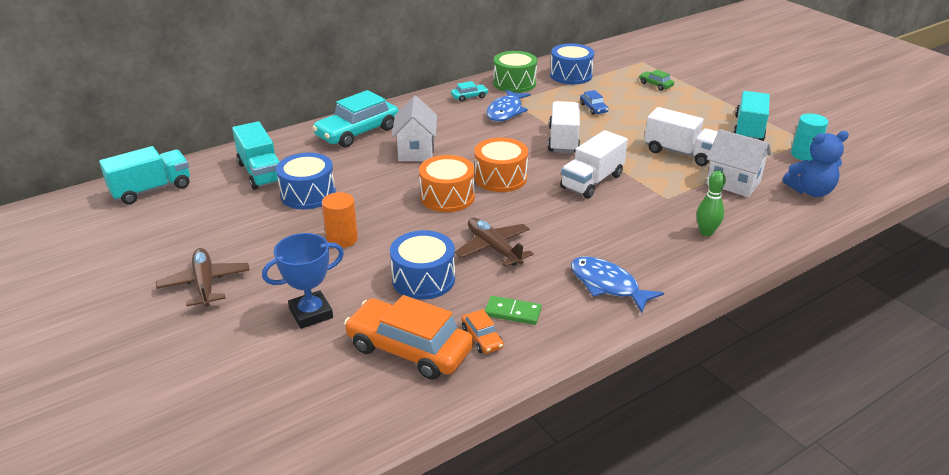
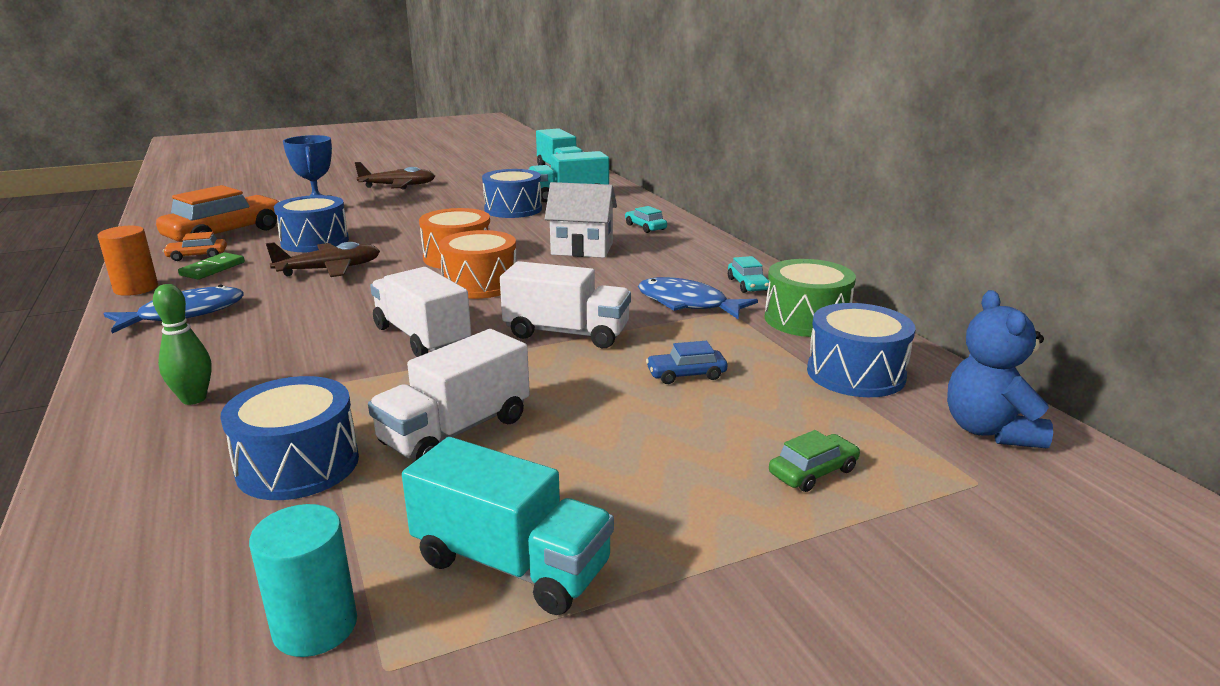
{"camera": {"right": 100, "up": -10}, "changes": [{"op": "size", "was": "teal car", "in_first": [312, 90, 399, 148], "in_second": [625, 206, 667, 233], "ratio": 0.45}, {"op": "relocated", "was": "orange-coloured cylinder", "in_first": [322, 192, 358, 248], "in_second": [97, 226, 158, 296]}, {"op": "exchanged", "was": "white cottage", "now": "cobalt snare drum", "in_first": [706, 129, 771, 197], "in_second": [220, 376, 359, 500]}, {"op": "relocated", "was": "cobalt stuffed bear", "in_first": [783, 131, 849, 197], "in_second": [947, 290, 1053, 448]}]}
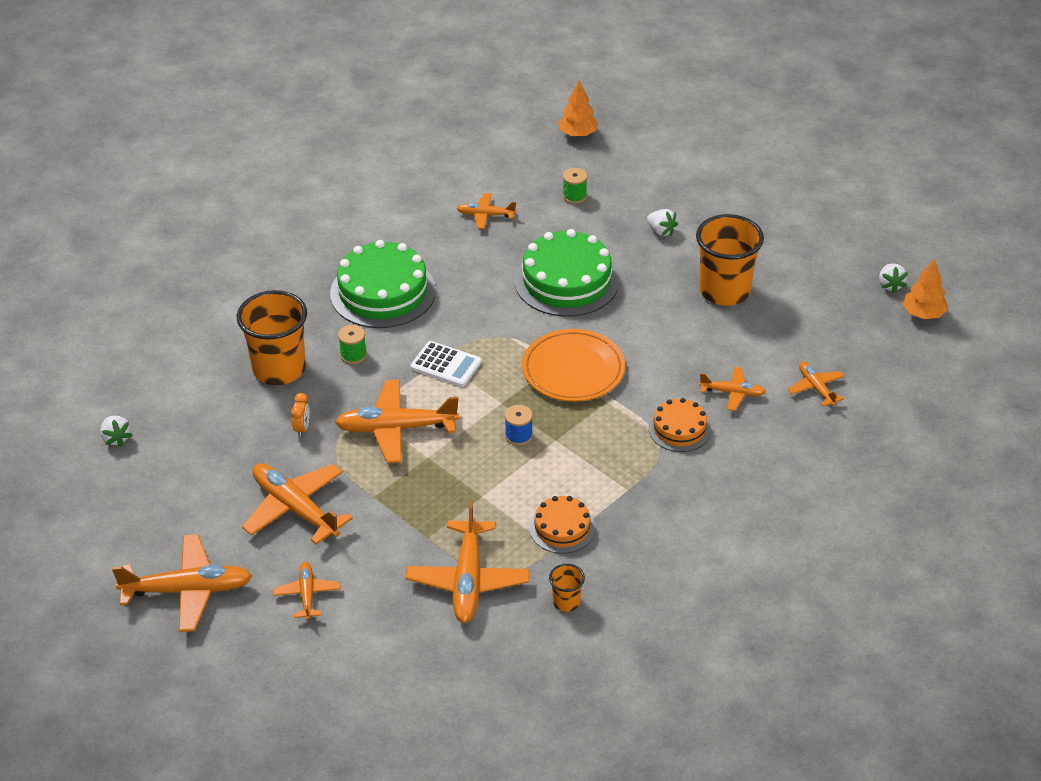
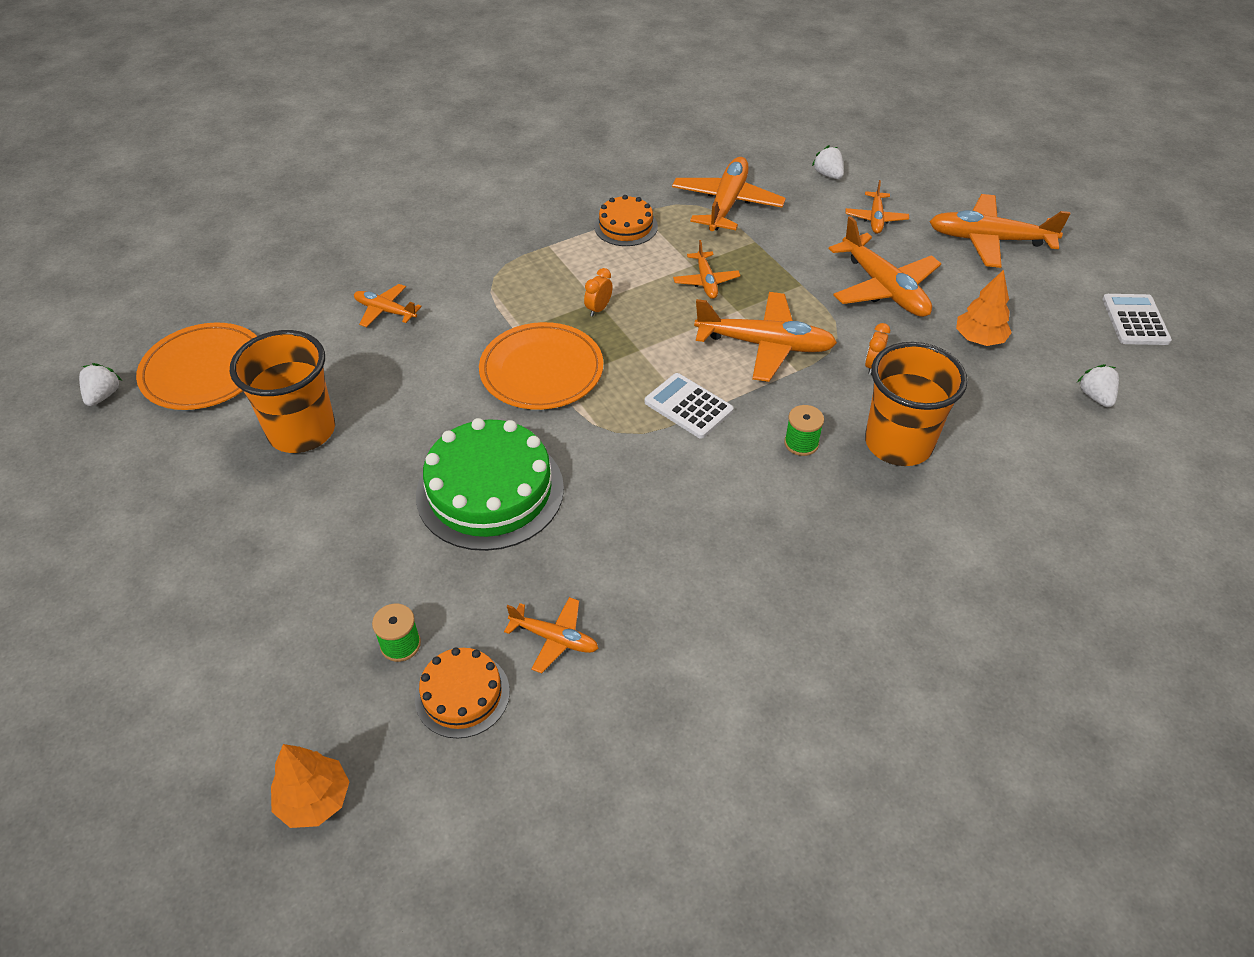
{"camera": {"right": -165, "up": 5}, "changes": [{"op": "missing", "was": "emerald cake", "in_first": [330, 240, 436, 328]}, {"op": "missing", "was": "cobalt reel of thread", "in_first": [505, 405, 533, 446]}, {"op": "missing", "was": "orange-coloured cup", "in_first": [549, 564, 585, 612]}, {"op": "relocated", "was": "white toy strawberry", "in_first": [647, 209, 678, 236], "in_second": [812, 145, 844, 179]}, {"op": "relocated", "was": "orange-coloured cake", "in_first": [648, 398, 711, 452], "in_second": [415, 648, 510, 738]}, {"op": "relocated", "was": "orange-coloured toy plane", "in_first": [788, 361, 845, 406], "in_second": [673, 240, 740, 299]}, {"op": "relocated", "was": "orange-coloured toy tree", "in_first": [903, 259, 948, 319], "in_second": [956, 270, 1012, 346]}, {"op": "appeared", "now": "orange-coloured plate", "in_second": [136, 323, 257, 410]}, {"op": "appeared", "now": "orange-coloured alarm clock", "in_second": [584, 268, 613, 317]}, {"op": "appeared", "now": "white calculator", "in_second": [1102, 294, 1172, 345]}]}
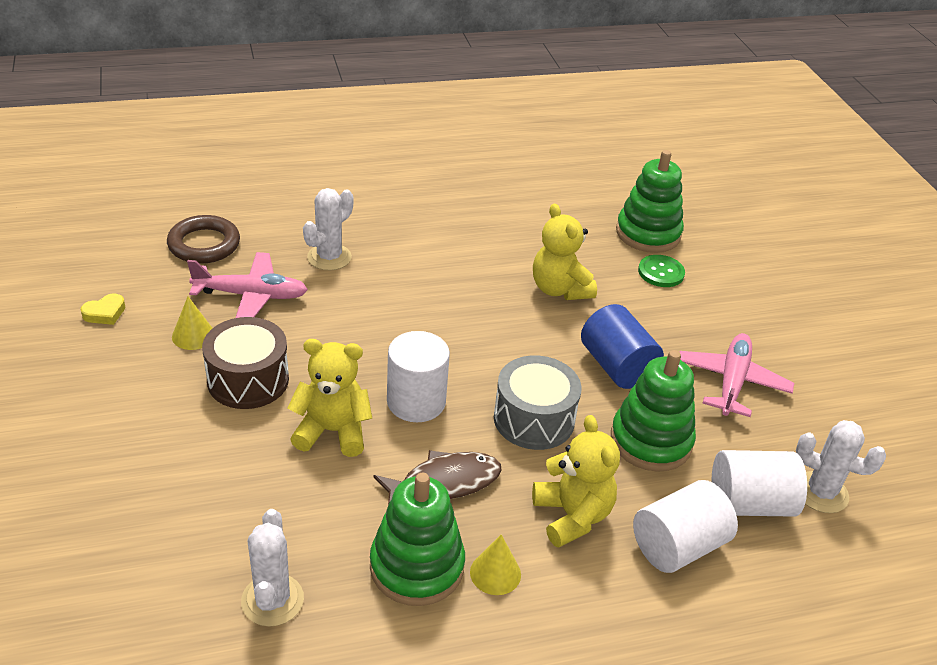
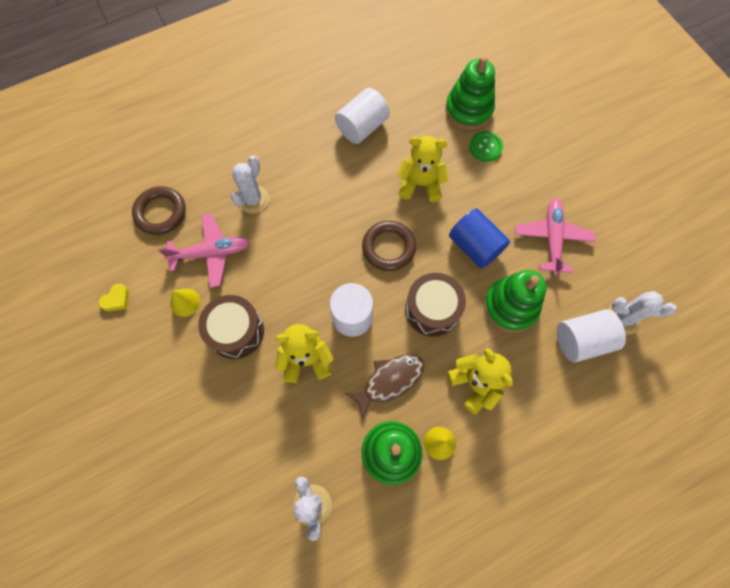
{"camera": {"right": -10, "up": 30}, "changes": [{"op": "colour", "was": "gray snare drum", "now": "russet snare drum", "in_first": [494, 355, 582, 450], "in_second": [405, 273, 466, 337]}, {"op": "spun", "was": "golden stuffed bear", "in_first": [533, 203, 597, 300], "in_second": [397, 136, 448, 202], "clockwise": 135}, {"op": "relocated", "was": "white cylinder", "in_first": [633, 480, 738, 573], "in_second": [335, 88, 390, 144]}, {"op": "appeared", "now": "russet ring", "in_second": [362, 221, 416, 271]}]}
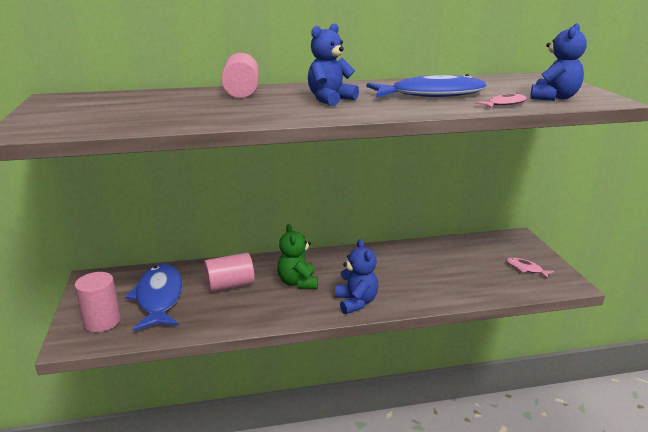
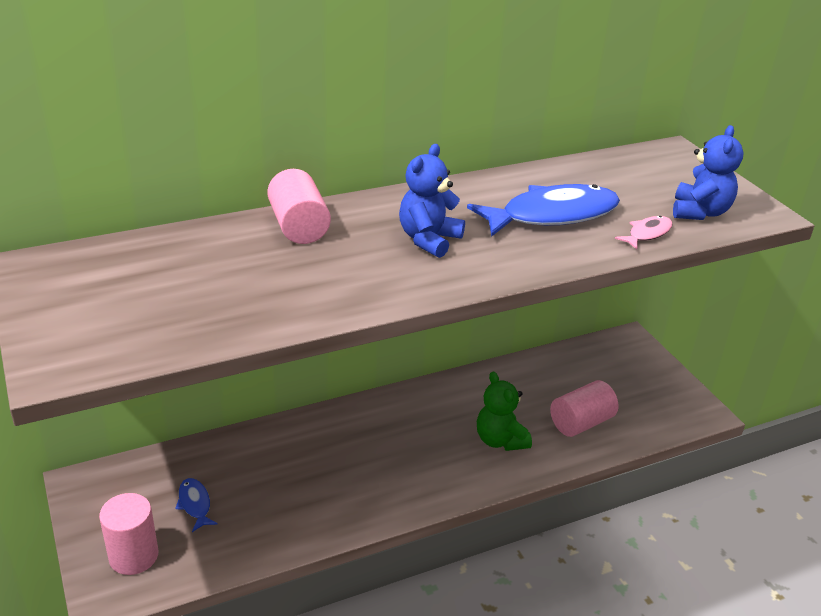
{"camera": {"right": -15, "up": 10}, "changes": [{"op": "size", "was": "cobalt toy fish", "in_first": [125, 264, 183, 331], "in_second": [175, 478, 218, 532], "ratio": 0.46}, {"op": "relocated", "was": "rose-pink cylinder", "in_first": [204, 253, 255, 292], "in_second": [550, 380, 618, 437]}, {"op": "relocated", "was": "emerald stuffed bear", "in_first": [277, 224, 318, 289], "in_second": [477, 371, 532, 451]}, {"op": "missing", "was": "cobalt stuffed bear", "in_first": [335, 239, 378, 314]}, {"op": "missing", "was": "rose-pink toy fish", "in_first": [506, 257, 554, 279]}]}
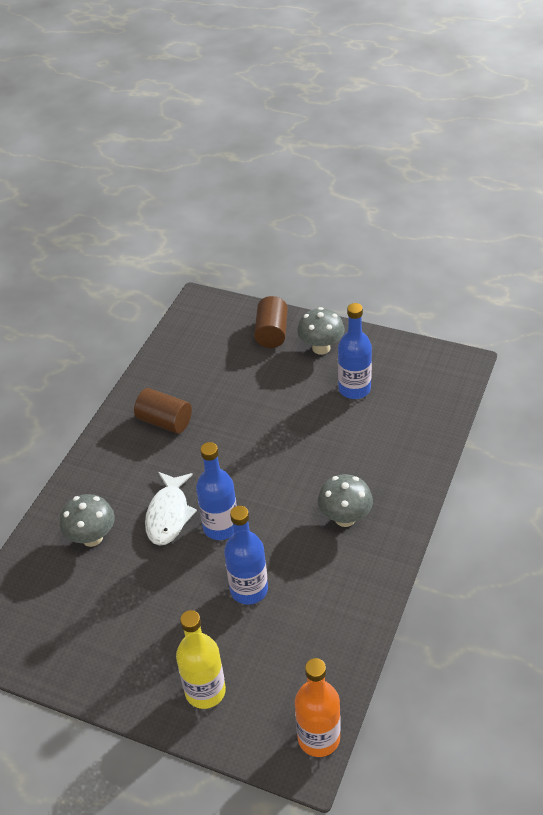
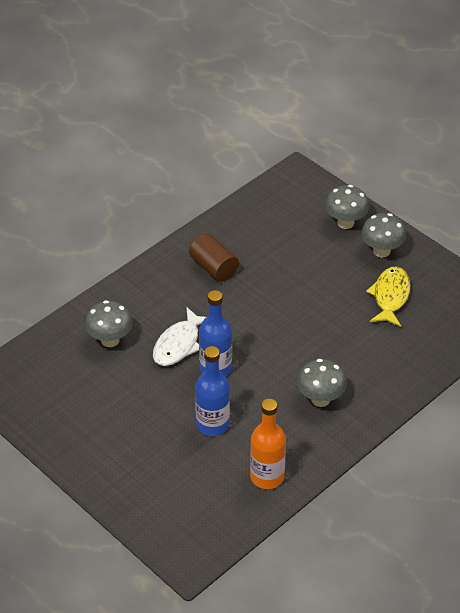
{"camera": {"right": 20, "up": 0}, "changes": [{"op": "missing", "was": "golden flask", "in_first": [176, 610, 226, 709]}, {"op": "exchanged", "was": "russet cylinder", "now": "gray mushroom", "in_first": [254, 296, 288, 348], "in_second": [325, 185, 369, 229]}, {"op": "relocated", "was": "orange-coloured flask", "in_first": [295, 658, 341, 757], "in_second": [250, 399, 286, 489]}, {"op": "exchanged", "was": "cobalt flask", "now": "golden toy fish", "in_first": [338, 303, 372, 399], "in_second": [366, 267, 410, 327]}]}
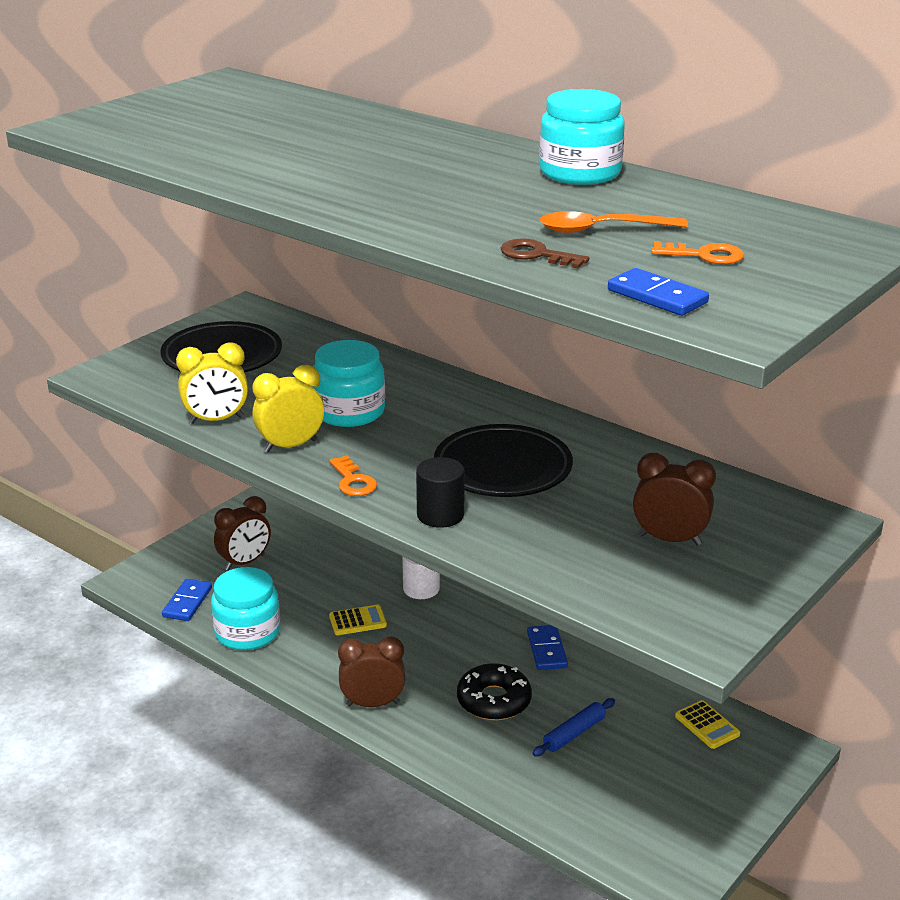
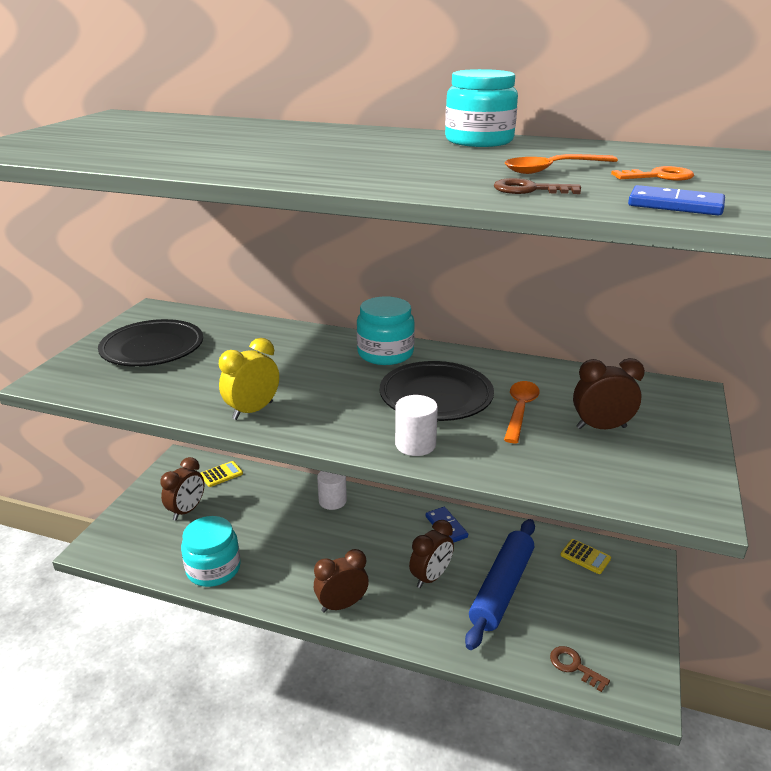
{"camera": {"right": -20, "up": 0}, "changes": [{"op": "missing", "was": "cobalt domino piece", "in_first": [162, 579, 212, 621]}, {"op": "missing", "was": "golden alarm clock", "in_first": [176, 343, 248, 424]}, {"op": "relocated", "was": "teal jar", "in_first": [313, 340, 385, 427], "in_second": [357, 297, 415, 365]}, {"op": "missing", "was": "orange-coloured door key", "in_first": [329, 455, 377, 496]}, {"op": "relocated", "was": "golden calculator", "in_first": [329, 605, 387, 635], "in_second": [200, 461, 243, 487]}, {"op": "colour", "was": "black cylinder", "now": "white cylinder", "in_first": [416, 457, 465, 528], "in_second": [395, 395, 438, 456]}, {"op": "exchanged", "was": "black donut", "now": "russet alarm clock", "in_first": [457, 663, 532, 720], "in_second": [409, 520, 454, 588]}, {"op": "size", "was": "cobalt rolling pin", "in_first": [533, 698, 615, 756], "in_second": [465, 519, 535, 650], "ratio": 2.07}, {"op": "appeared", "now": "orange-coloured tablespoon", "in_second": [504, 381, 540, 443]}, {"op": "appeared", "now": "russet door key", "in_second": [550, 646, 610, 692]}]}
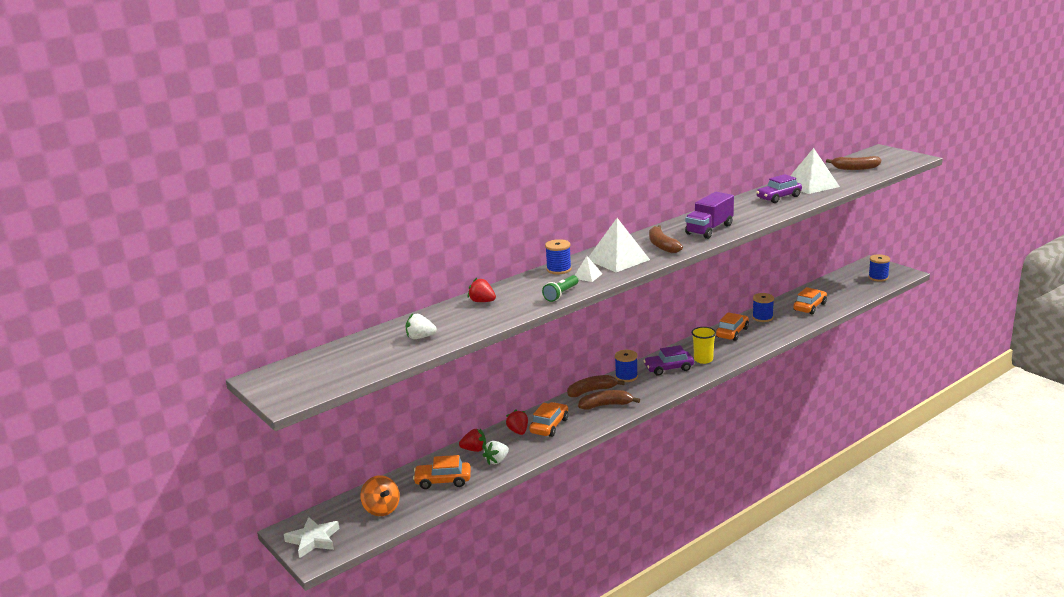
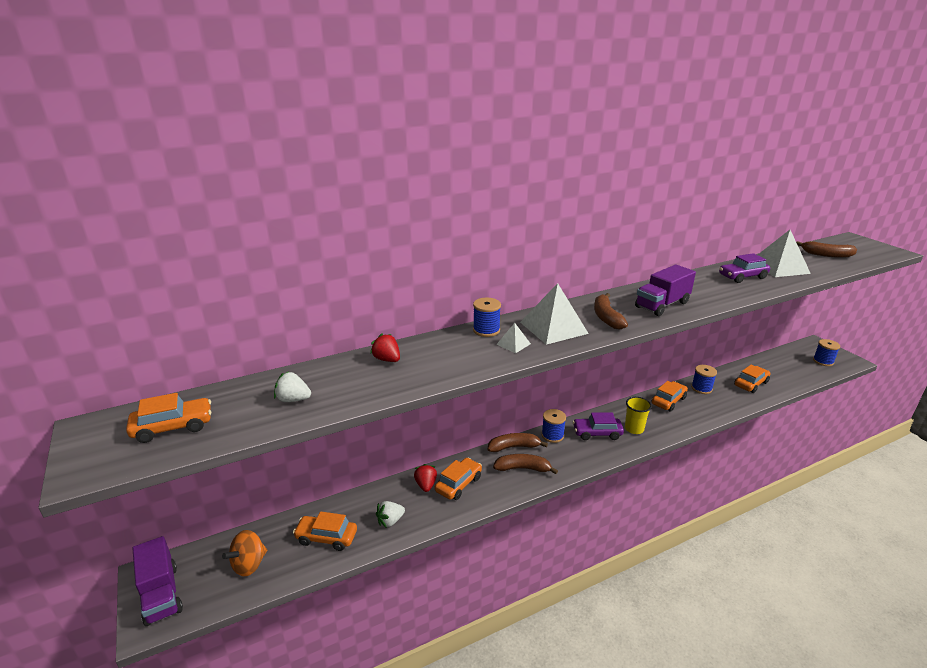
{"camera": {"right": 10, "up": 5}, "changes": [{"op": "exchanged", "was": "white star", "now": "royal purple lorry", "in_first": [284, 517, 339, 558], "in_second": [133, 536, 183, 626]}, {"op": "spun", "was": "orange-coloured whirligig", "in_first": [360, 475, 400, 516], "in_second": [222, 530, 267, 576], "clockwise": 60}, {"op": "missing", "was": "scarlet toy strawberry", "in_first": [459, 429, 486, 452]}, {"op": "missing", "was": "emerald torch", "in_first": [542, 275, 579, 302]}, {"op": "appeared", "now": "orange-coloured car", "in_second": [126, 393, 211, 443]}]}
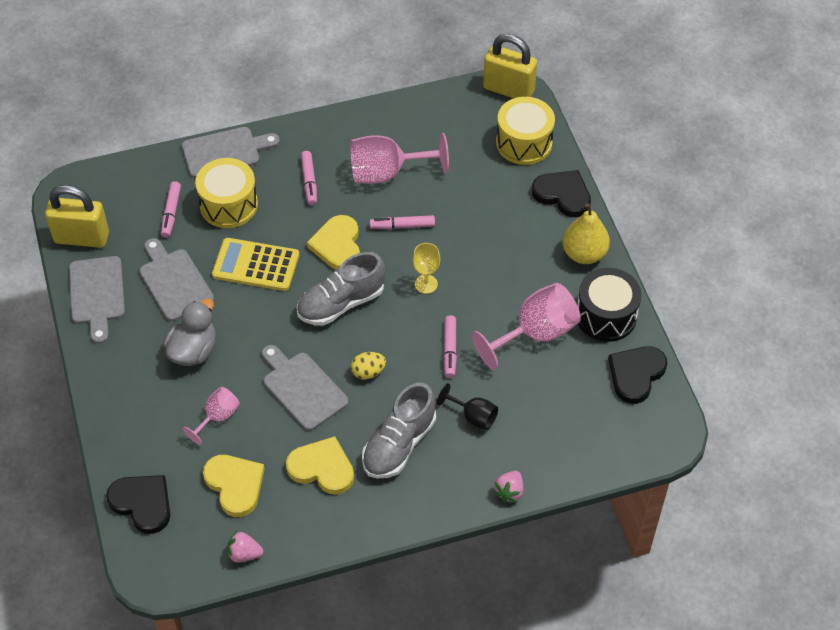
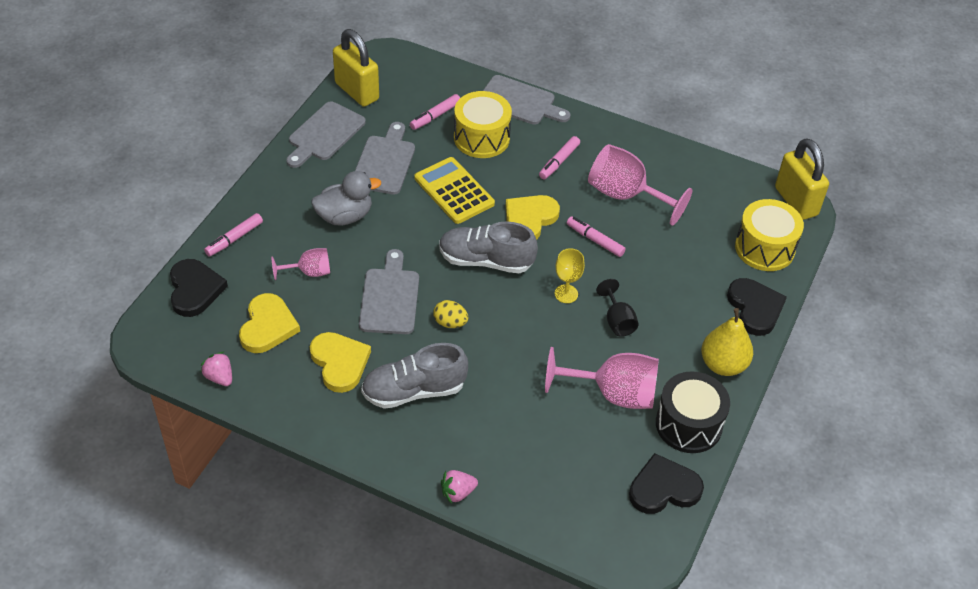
{"camera": {"right": 40, "up": -5}, "changes": [{"op": "relocated", "was": "black chalice", "in_first": [437, 383, 498, 430], "in_second": [596, 279, 639, 337]}, {"op": "relocated", "was": "rose-pink felt pen", "in_first": [444, 315, 457, 378], "in_second": [204, 213, 263, 257]}]}
